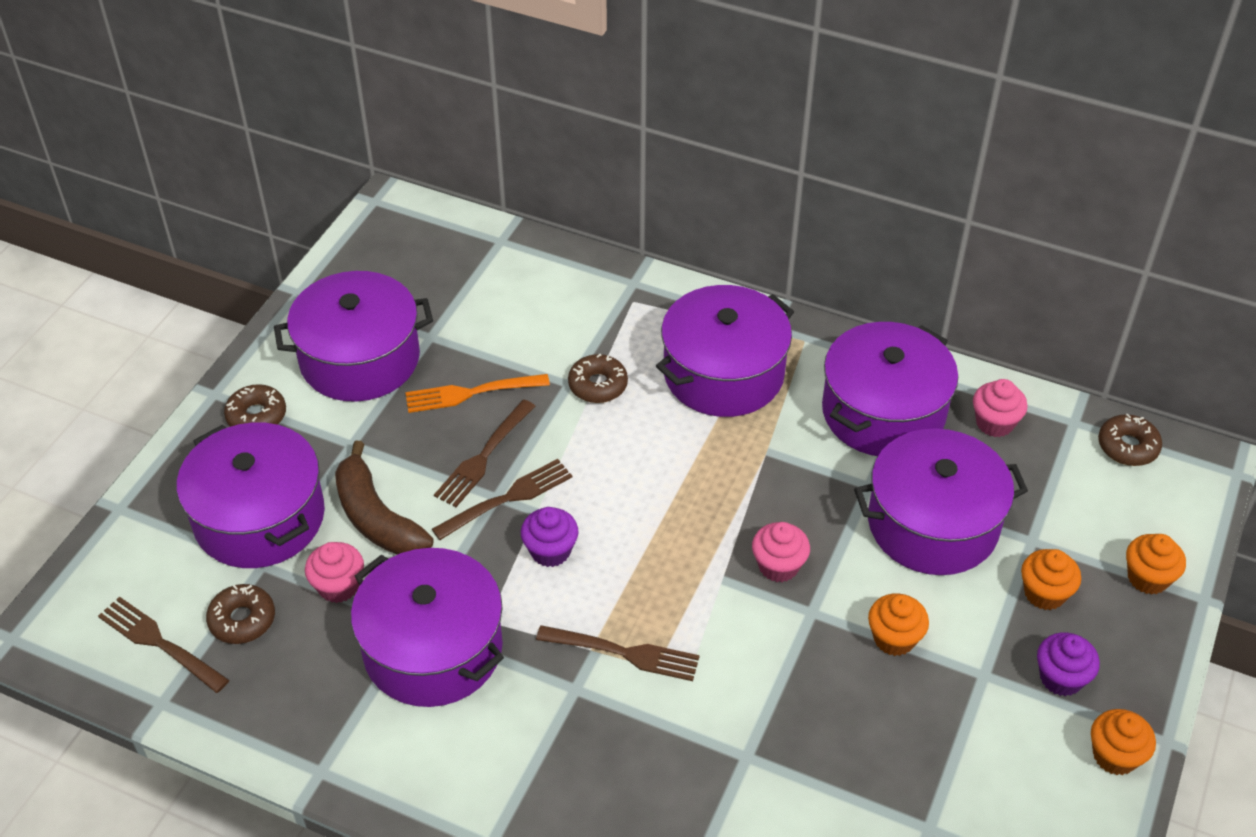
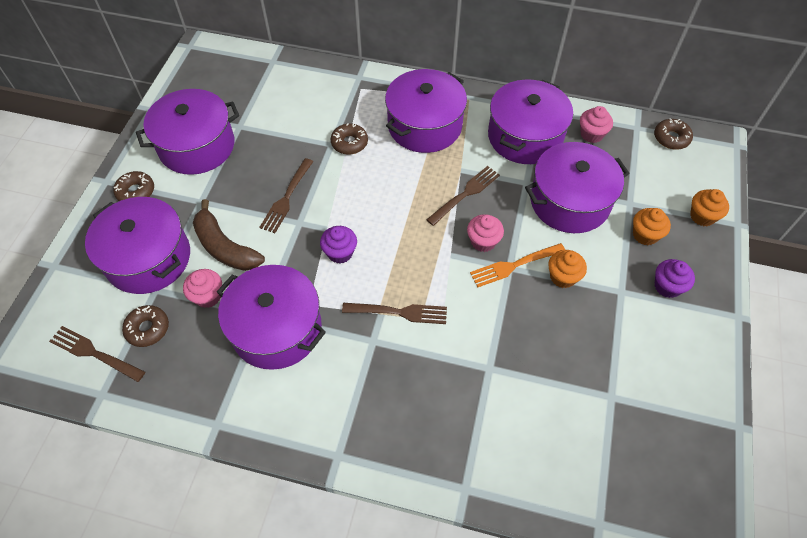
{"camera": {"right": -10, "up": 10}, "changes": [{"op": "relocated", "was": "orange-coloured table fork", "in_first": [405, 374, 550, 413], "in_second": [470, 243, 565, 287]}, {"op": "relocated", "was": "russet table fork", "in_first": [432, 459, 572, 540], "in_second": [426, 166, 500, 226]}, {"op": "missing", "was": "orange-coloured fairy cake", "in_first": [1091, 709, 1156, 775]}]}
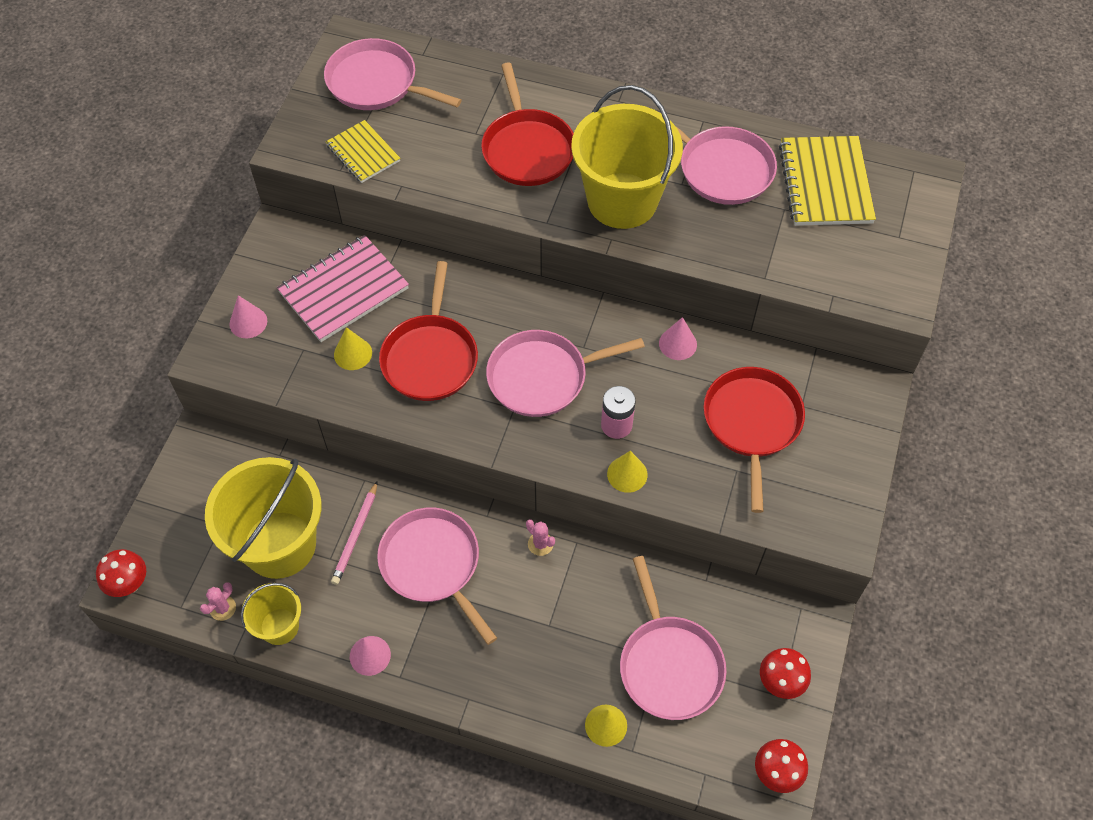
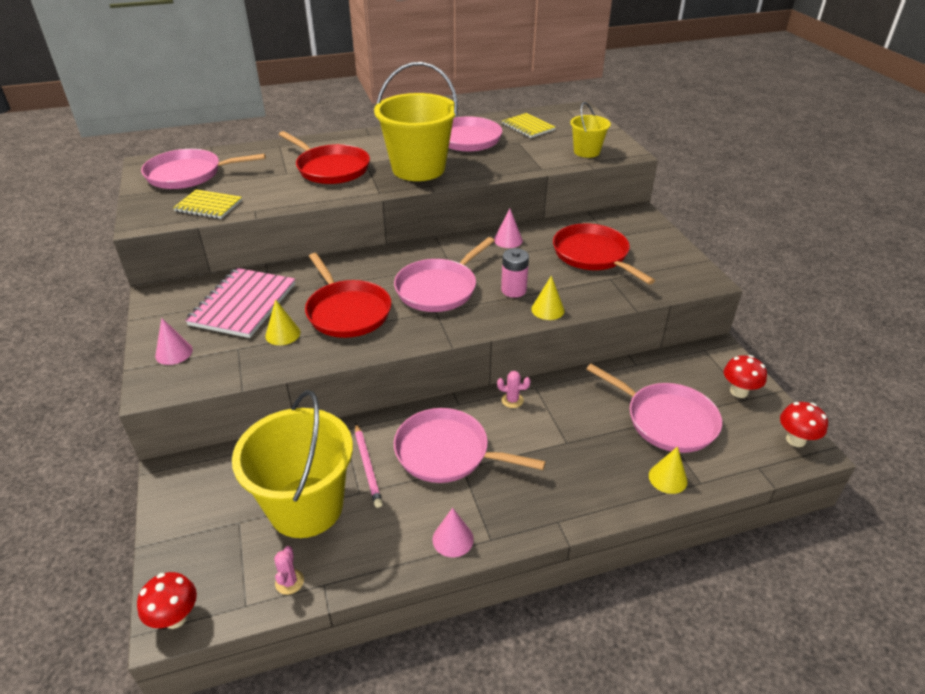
{"camera": {"right": -35, "up": -20}, "changes": [{"op": "relocated", "was": "golden bucket", "in_first": [241, 583, 301, 645], "in_second": [570, 102, 611, 158]}, {"op": "size", "was": "golden notebook", "in_first": [779, 136, 876, 226], "in_second": [502, 113, 555, 138], "ratio": 0.61}]}
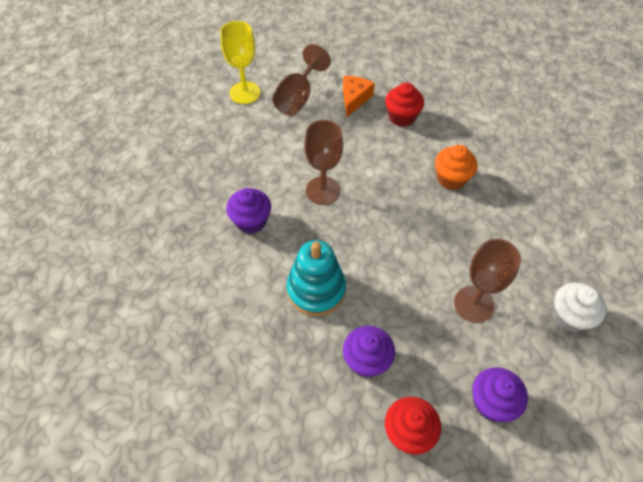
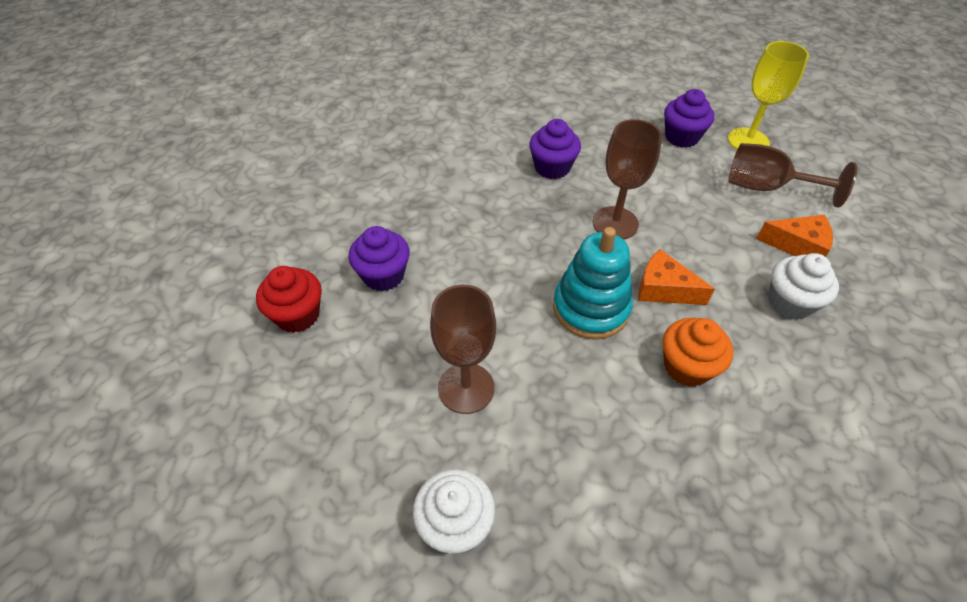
{"camera": {"right": 85, "up": -5}, "changes": [{"op": "relocated", "was": "teal stacking toy", "in_first": [287, 240, 346, 316], "in_second": [553, 227, 633, 340]}, {"op": "colour", "was": "scarlet fairy cake", "now": "white fairy cake", "in_first": [385, 82, 424, 127], "in_second": [768, 253, 839, 320]}, {"op": "relocated", "was": "royal purple fairy cake", "in_first": [472, 367, 528, 422], "in_second": [664, 89, 715, 148]}, {"op": "appeared", "now": "orange-coloured cheese", "in_second": [638, 249, 715, 305]}]}
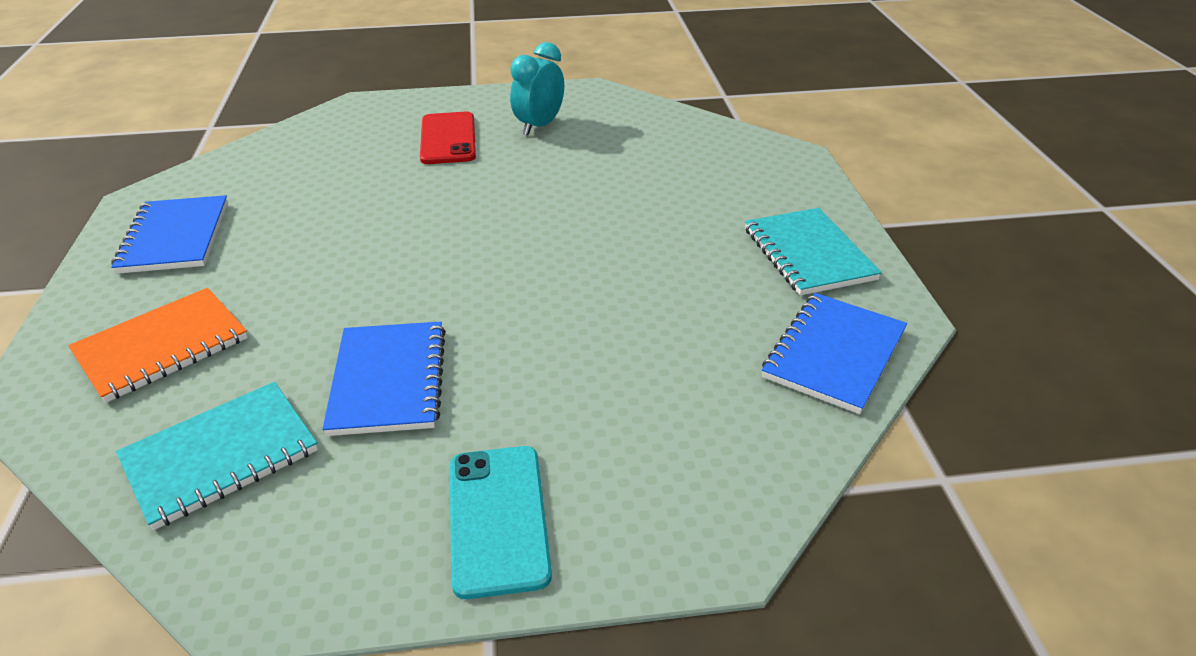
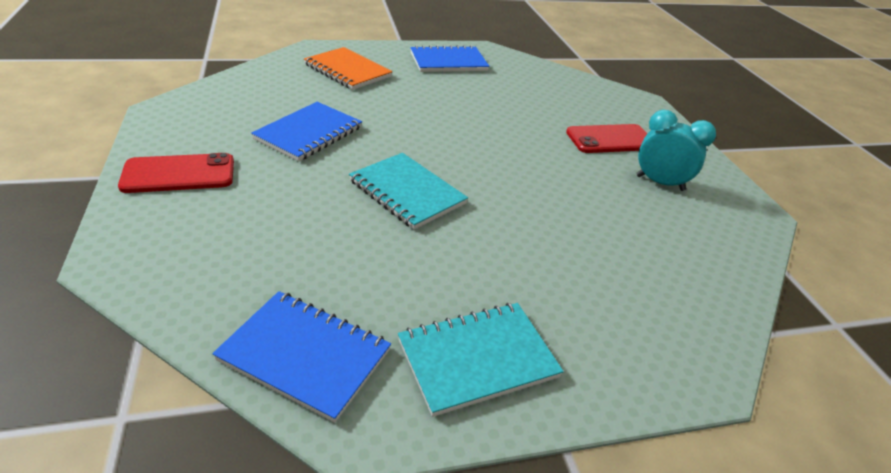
{"camera": {"right": 80, "up": 0}, "changes": [{"op": "relocated", "was": "teal notebook", "in_first": [116, 382, 318, 530], "in_second": [349, 153, 468, 229]}, {"op": "spun", "was": "cobalt notebook", "in_first": [323, 321, 446, 436], "in_second": [251, 102, 362, 161], "clockwise": -45}, {"op": "colour", "was": "teal phone", "now": "scarlet phone", "in_first": [450, 446, 552, 599], "in_second": [118, 153, 234, 193]}]}
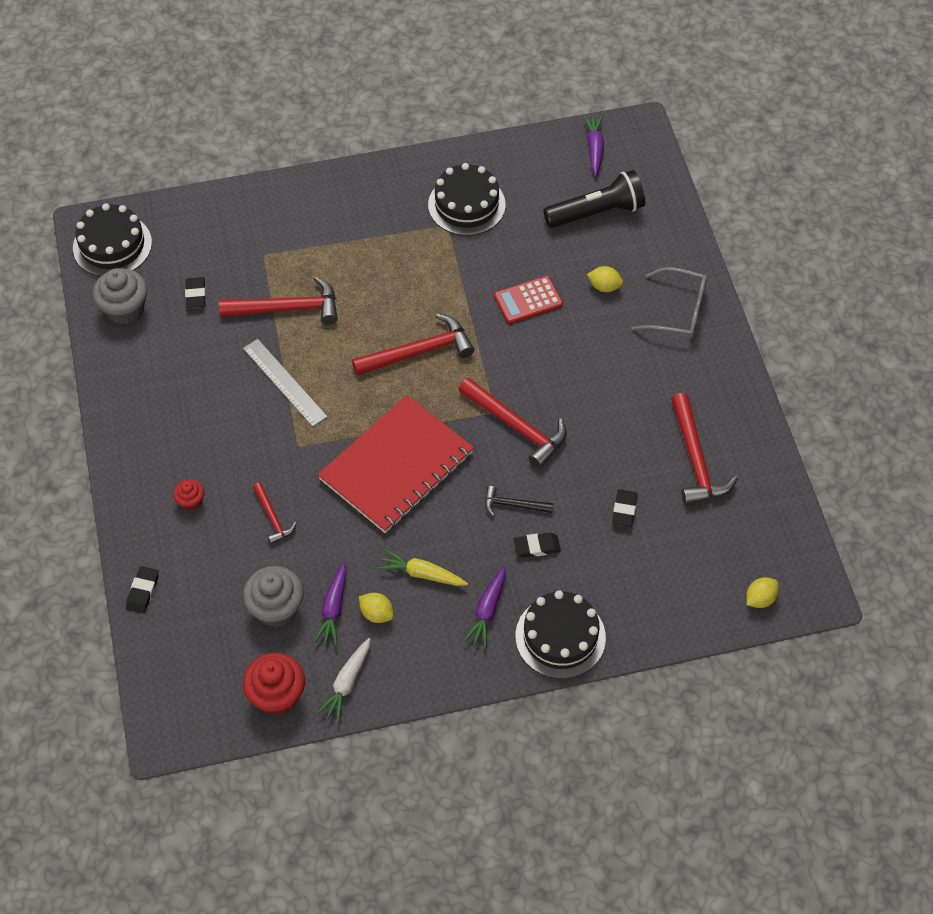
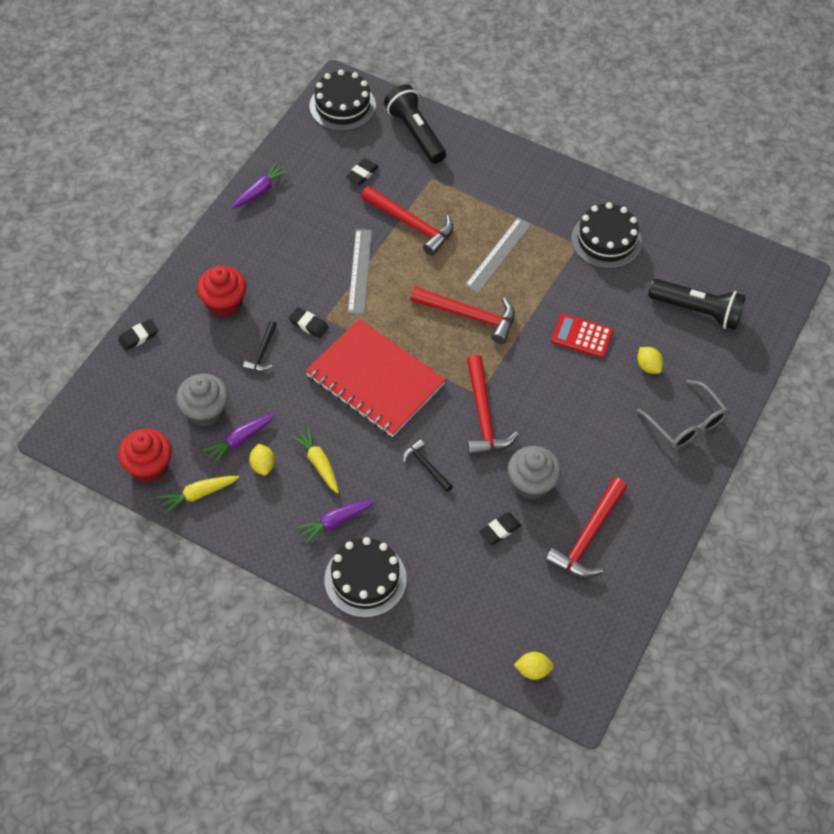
{"camera": {"right": 40, "up": 0}, "changes": [{"op": "relocated", "was": "gray fairy cake", "in_first": [93, 268, 147, 325], "in_second": [508, 446, 561, 500]}, {"op": "size", "was": "scarlet fairy cake", "in_first": [173, 479, 204, 511], "in_second": [197, 266, 247, 317], "ratio": 1.86}, {"op": "colour", "was": "scarlet carpenter's hammer", "now": "black carpenter's hammer", "in_first": [253, 482, 297, 545], "in_second": [243, 321, 277, 371]}, {"op": "colour", "was": "white carrot", "now": "golden carrot", "in_first": [317, 638, 370, 723], "in_second": [158, 476, 239, 514]}, {"op": "spun", "was": "scarlet notebook", "in_first": [318, 395, 474, 533], "in_second": [305, 319, 446, 437], "clockwise": 45}, {"op": "relocated", "was": "black pencil eraser", "in_first": [513, 532, 561, 558], "in_second": [289, 307, 329, 338]}, {"op": "relocated", "was": "royal purple carrot", "in_first": [583, 115, 604, 175], "in_second": [232, 162, 290, 208]}, {"op": "appeared", "now": "black torch", "in_second": [384, 84, 446, 164]}, {"op": "appeared", "now": "gray measuring stick", "in_second": [465, 218, 532, 293]}]}
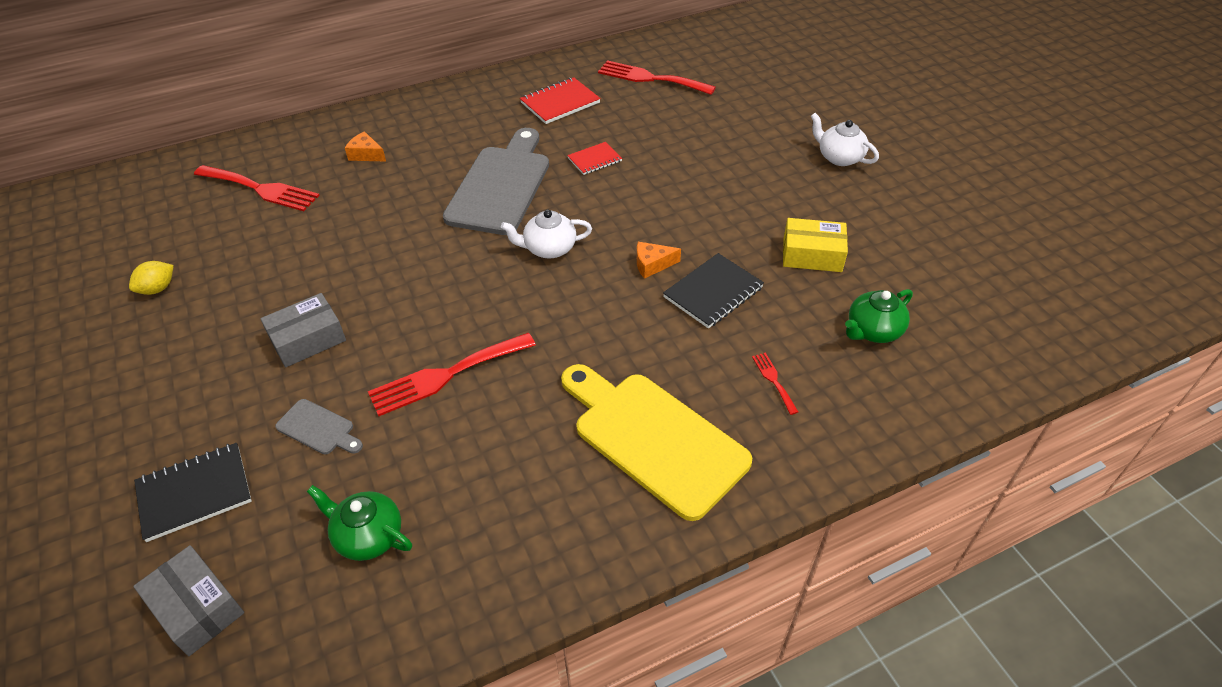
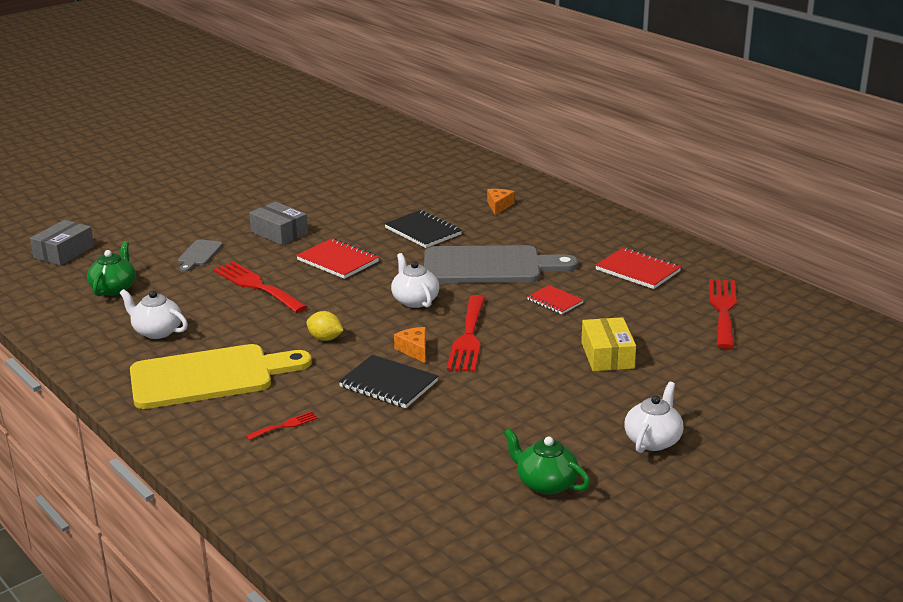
{"camera": {"right": 75, "up": -20}, "changes": [{"op": "relocated", "was": "golden lemon", "in_first": [129, 261, 174, 295], "in_second": [306, 311, 344, 341]}, {"op": "relocated", "was": "black notebook", "in_first": [134, 443, 252, 542], "in_second": [384, 210, 462, 248]}, {"op": "relocated", "was": "scarlet table fork", "in_first": [194, 165, 320, 211], "in_second": [447, 295, 485, 372]}, {"op": "spun", "was": "golden chopping board", "in_first": [561, 364, 752, 521], "in_second": [130, 344, 312, 409], "clockwise": 45}, {"op": "relocated", "was": "golden box", "in_first": [783, 218, 848, 272], "in_second": [581, 317, 636, 371]}, {"op": "relocated", "was": "emerald tea pot", "in_first": [845, 289, 913, 343], "in_second": [504, 428, 590, 495]}, {"op": "appeared", "now": "white tea pot", "in_second": [120, 289, 188, 339]}, {"op": "appeared", "now": "scarlet notebook", "in_second": [296, 238, 379, 279]}]}
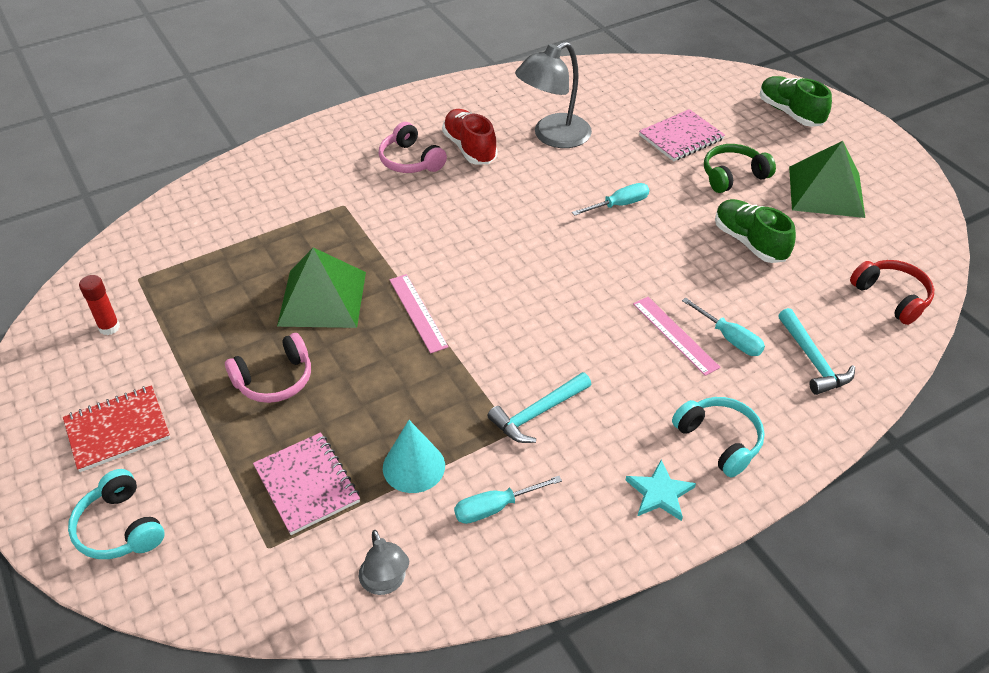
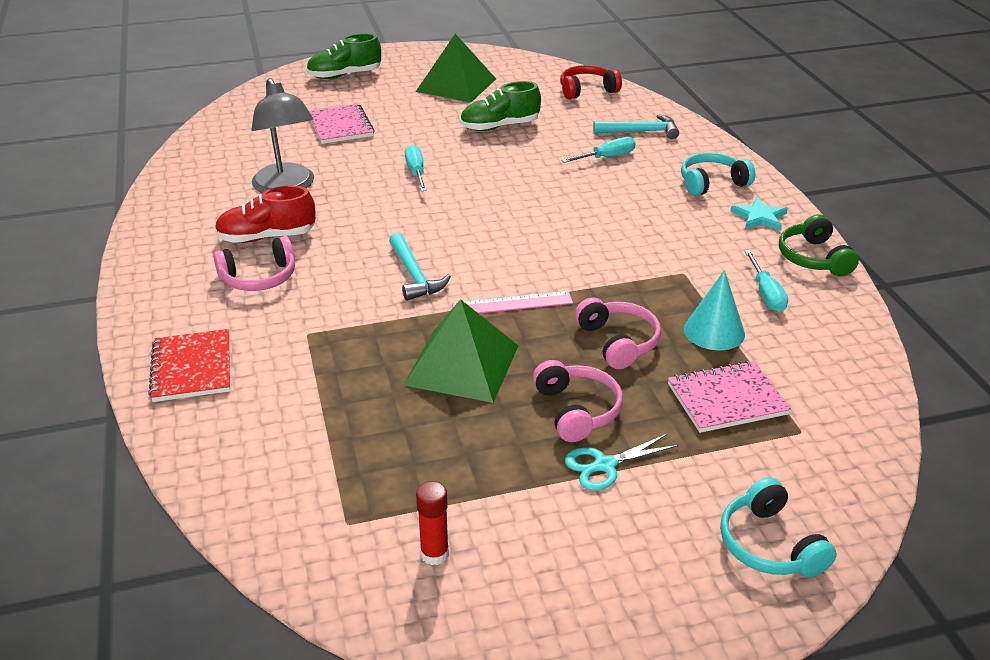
{"camera": {"right": -75, "up": -10}, "changes": [{"op": "relocated", "was": "scarlet notebook", "in_first": [63, 385, 170, 472], "in_second": [148, 329, 230, 402]}, {"op": "spun", "was": "teal headphones", "in_first": [68, 469, 165, 559], "in_second": [720, 477, 837, 577], "clockwise": 90}, {"op": "missing", "was": "gray lamp", "in_first": [359, 530, 409, 595]}, {"op": "relocated", "was": "teal carpenter's hammer", "in_first": [487, 372, 592, 443], "in_second": [389, 233, 451, 301]}, {"op": "missing", "was": "rose-pink measuring stick", "in_first": [633, 297, 721, 376]}, {"op": "relocated", "was": "emerald headphones", "in_first": [704, 144, 776, 193], "in_second": [779, 214, 859, 276]}, {"op": "appeared", "now": "teal scissors", "in_second": [565, 434, 678, 491]}, {"op": "appeared", "now": "rose-pink headphones", "in_second": [575, 297, 661, 369]}]}
